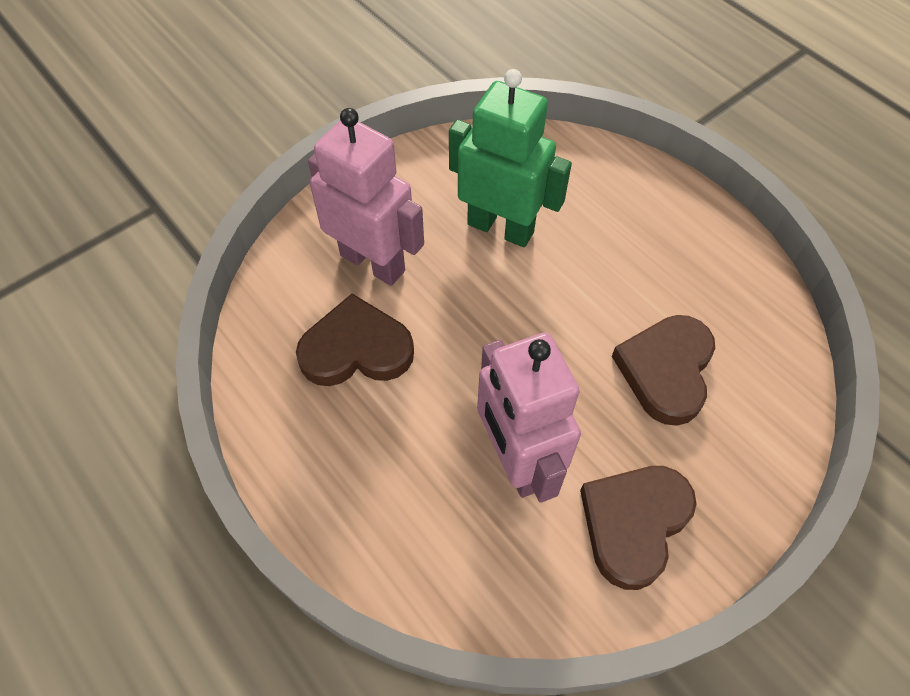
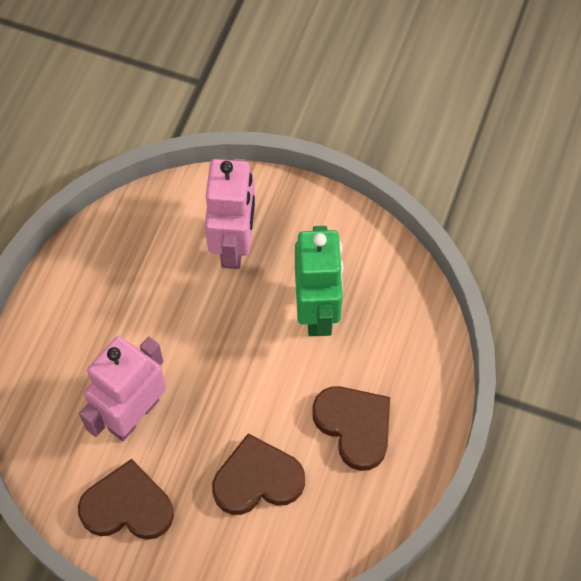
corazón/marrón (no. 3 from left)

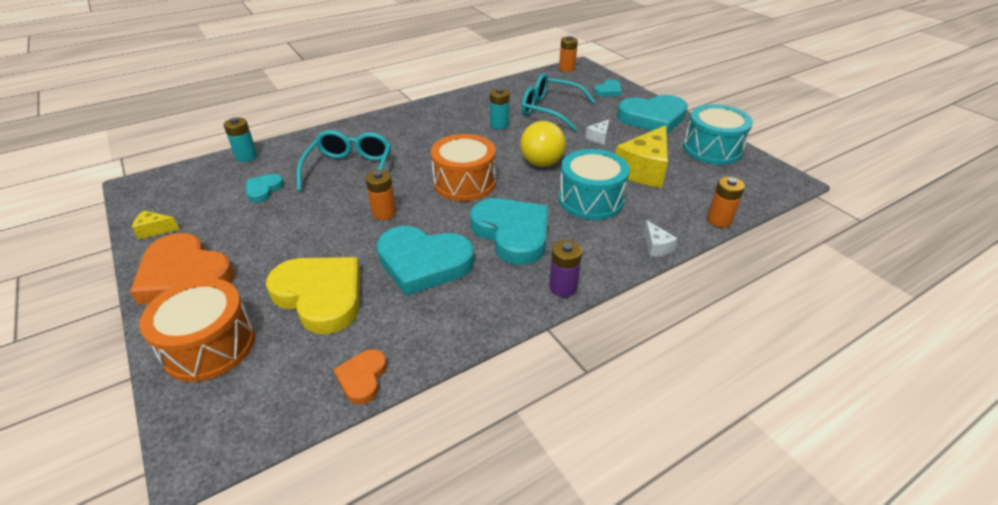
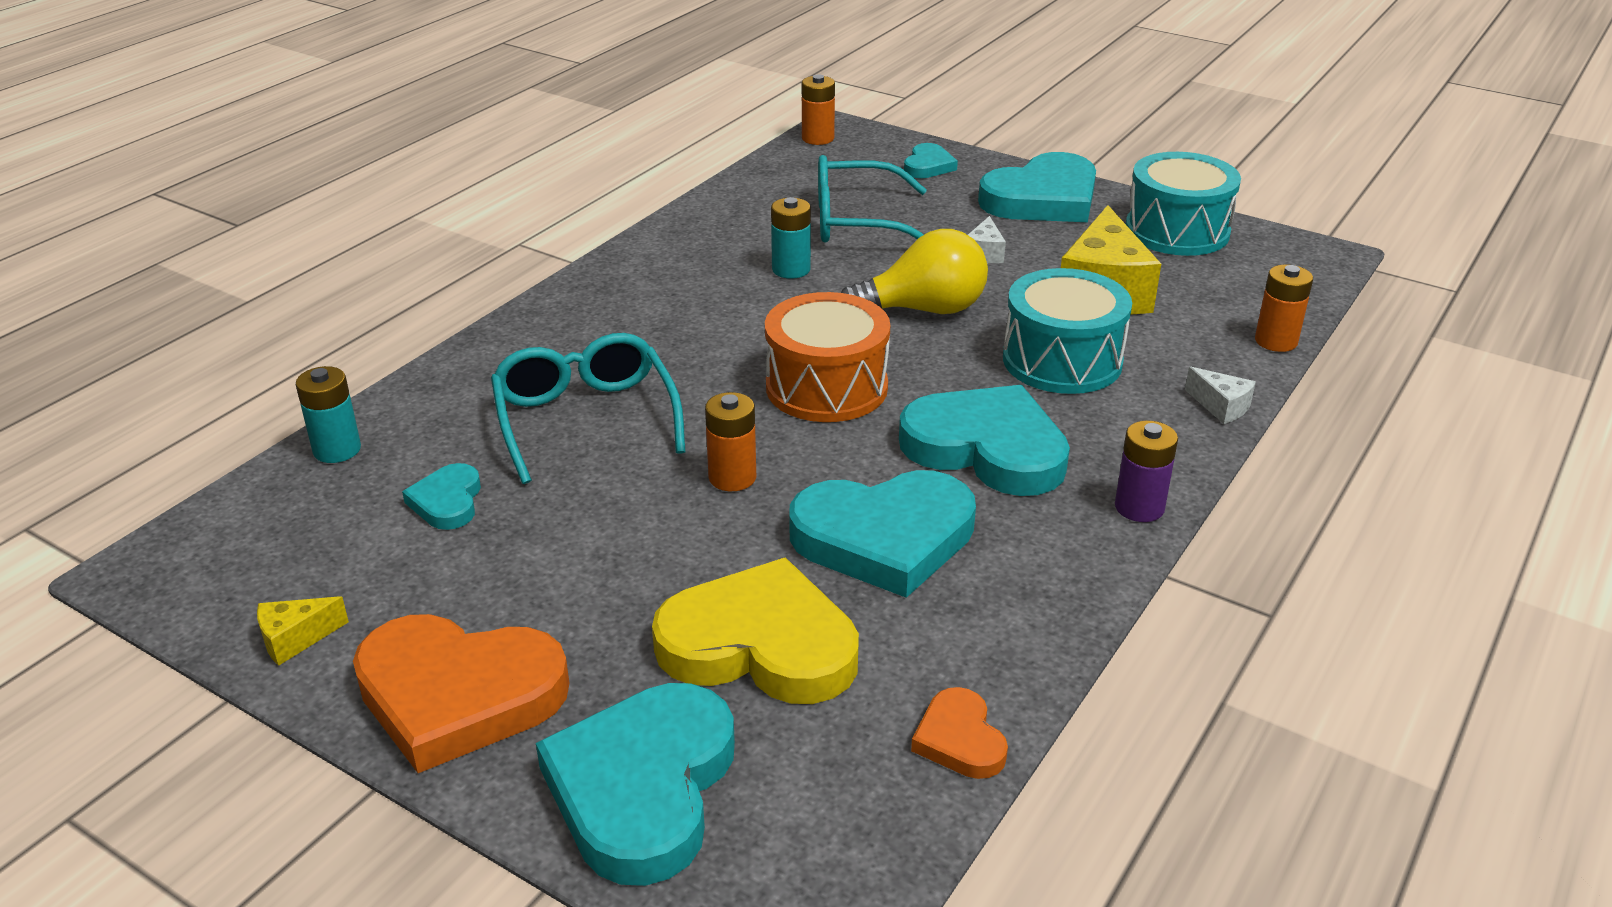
corazón/turquesa (no. 2 from left)
bombilla/amarillo

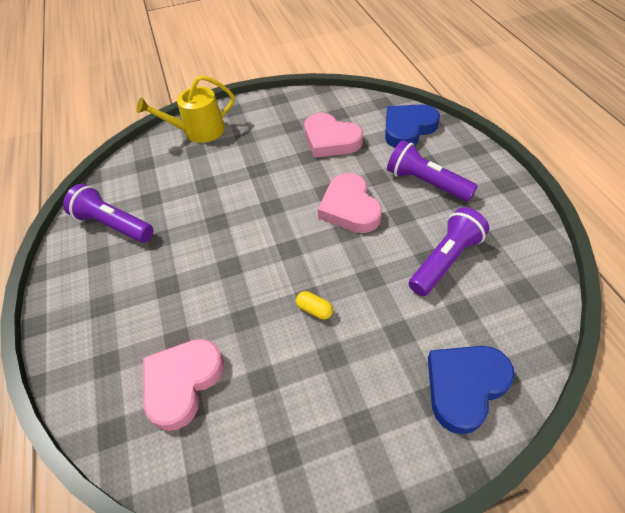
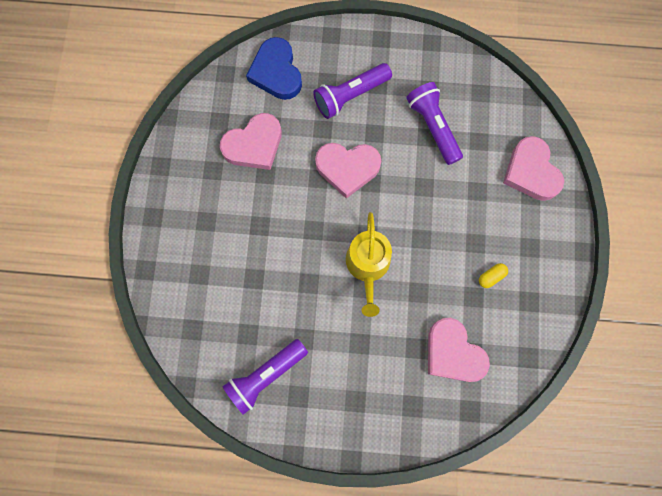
regadera/amarillo
cápsula/amarillo
corazón/rosa (no. 4 from left)

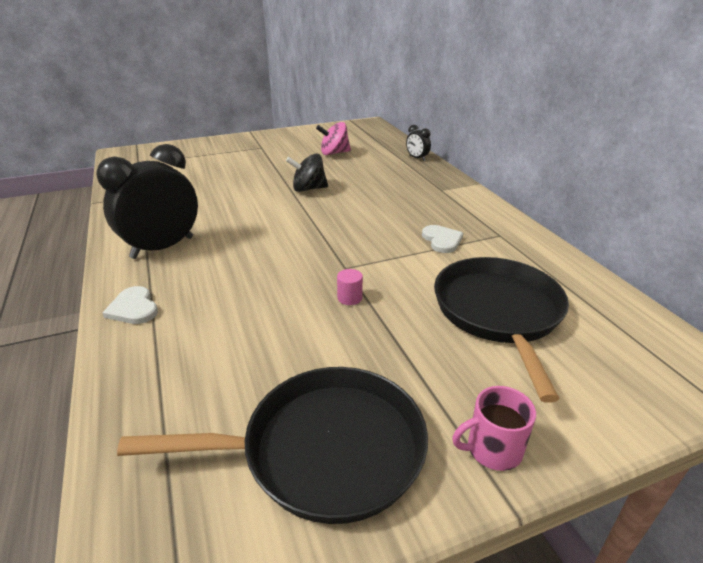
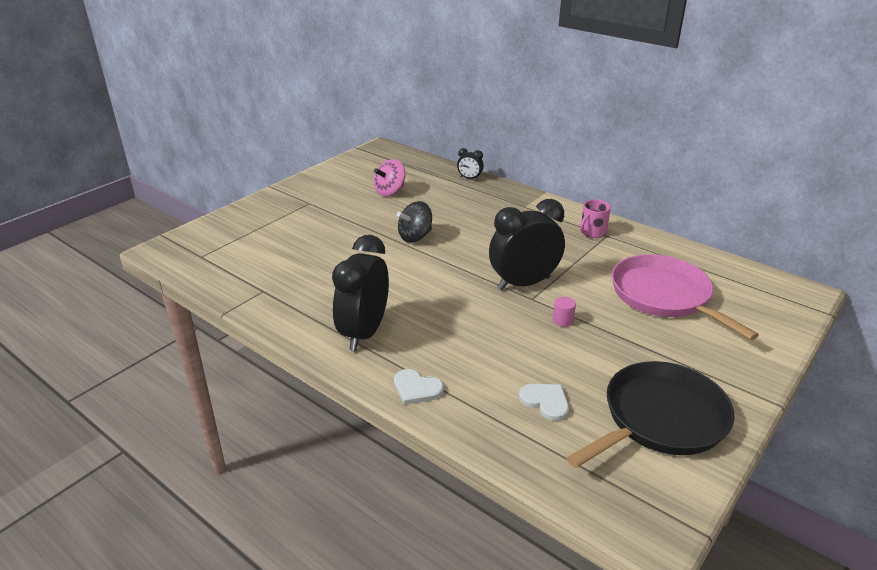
despertador/negro (no. 3 from left)
corazón/blanco (no. 2 from left)
taza/rosa
sartén/rosa

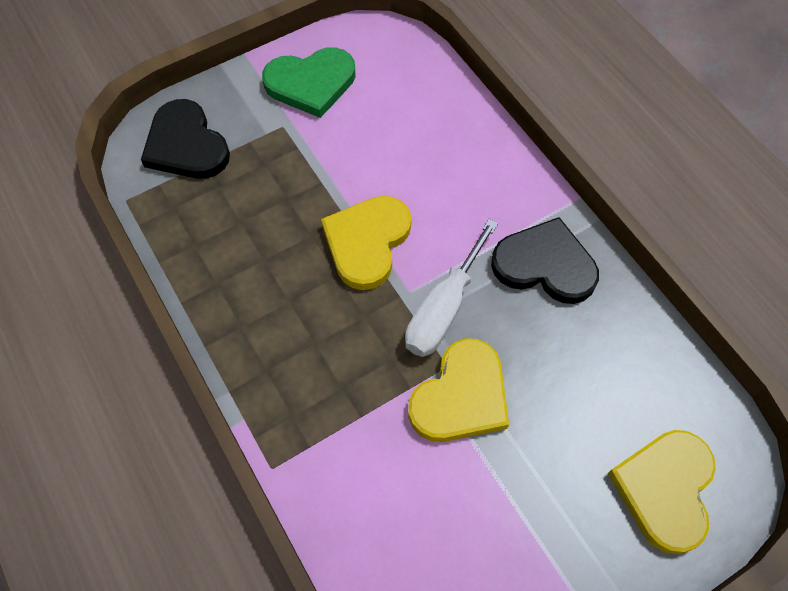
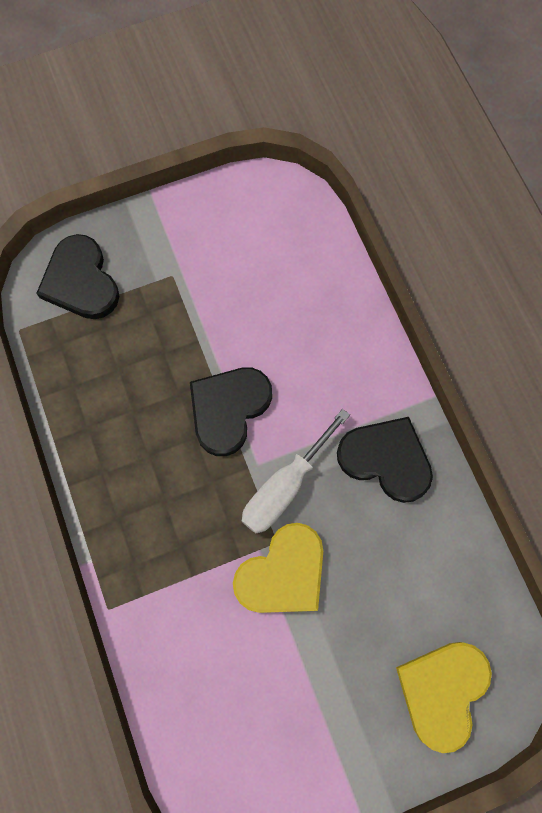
corazón/verde
corazón/negro (no. 2 from left)

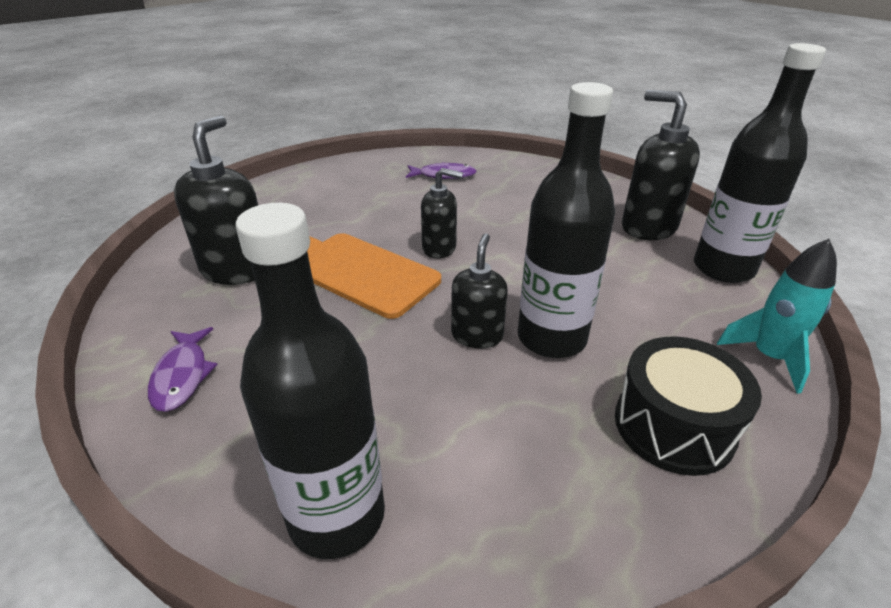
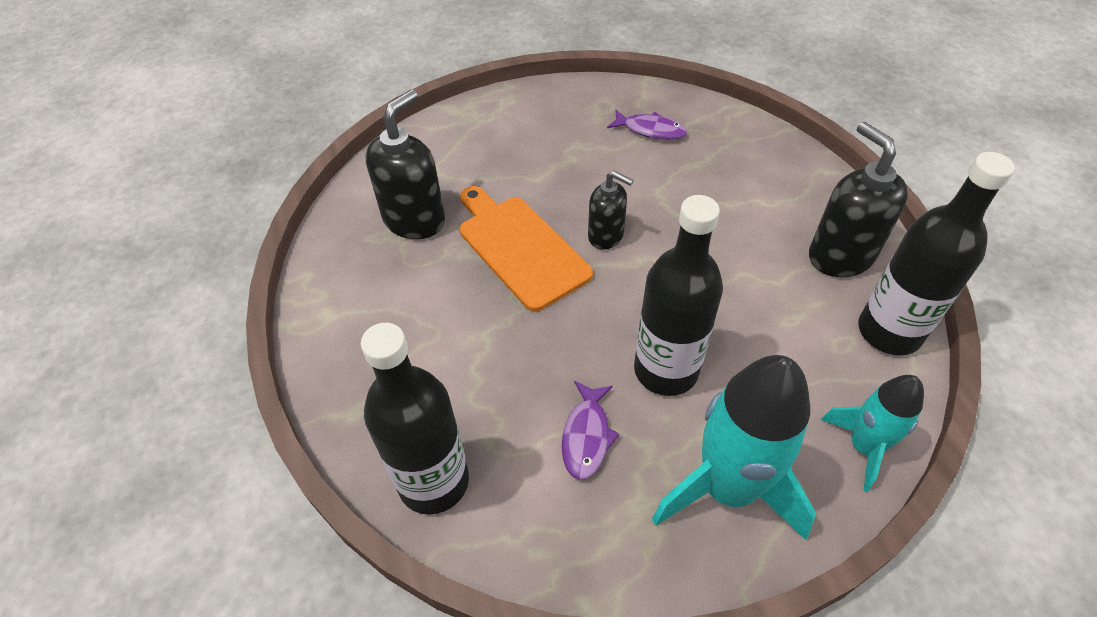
dispensador de jabón/negro (no. 3 from left in the first image)
pez/morado (no. 1 from left)
cohete/turquesa (no. 1 from left)

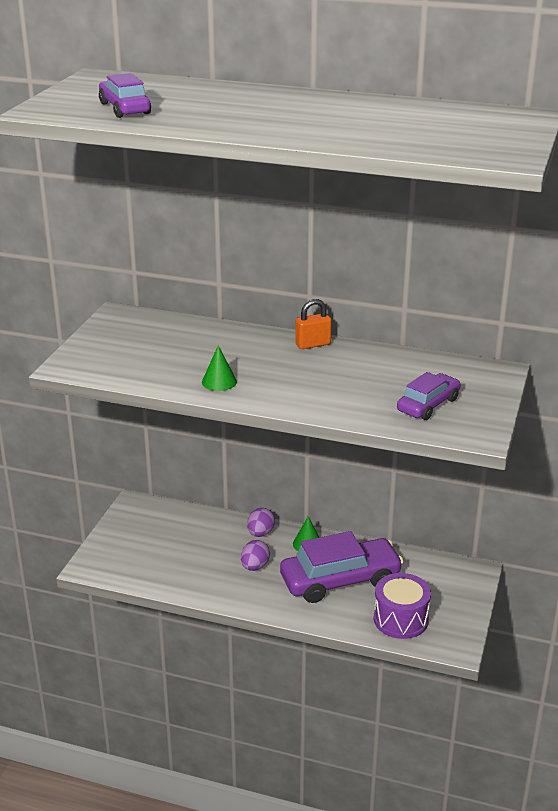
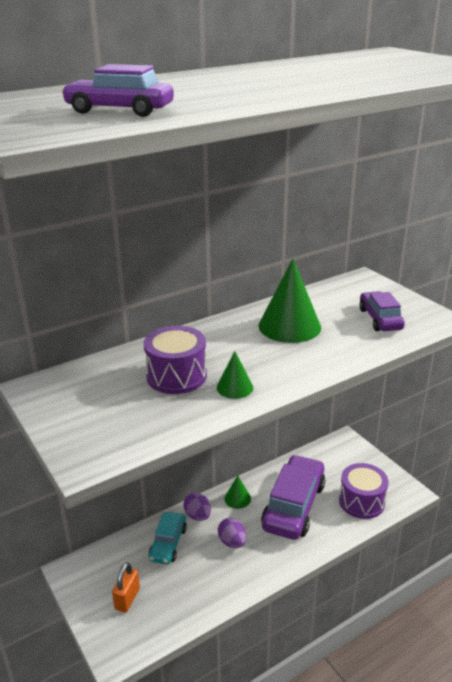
tambor/morado (no. 1 from left)
coche/turquesa
cono/verde (no. 3 from left)
candado/naranja

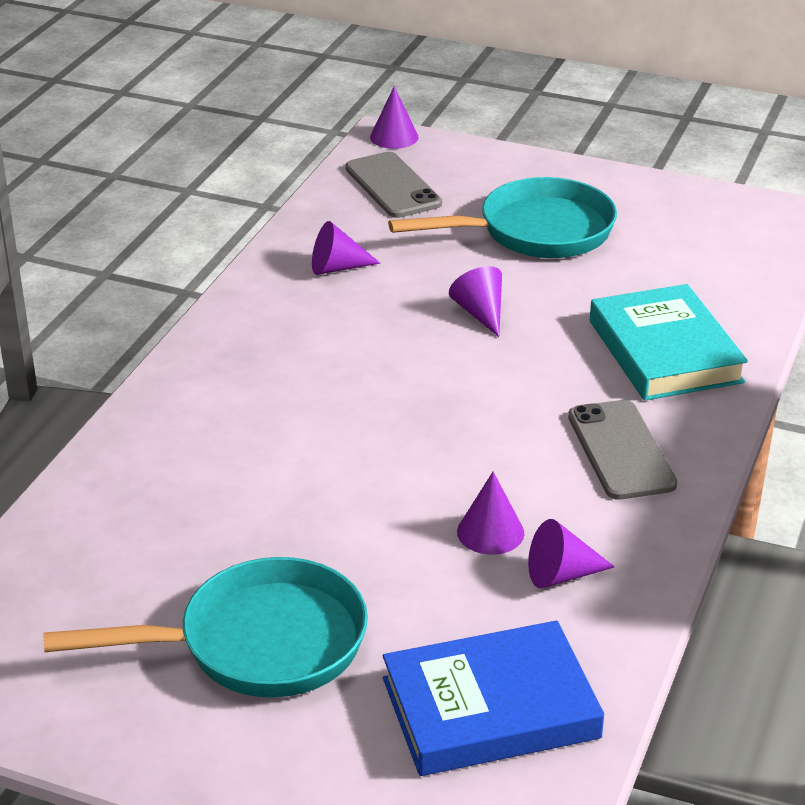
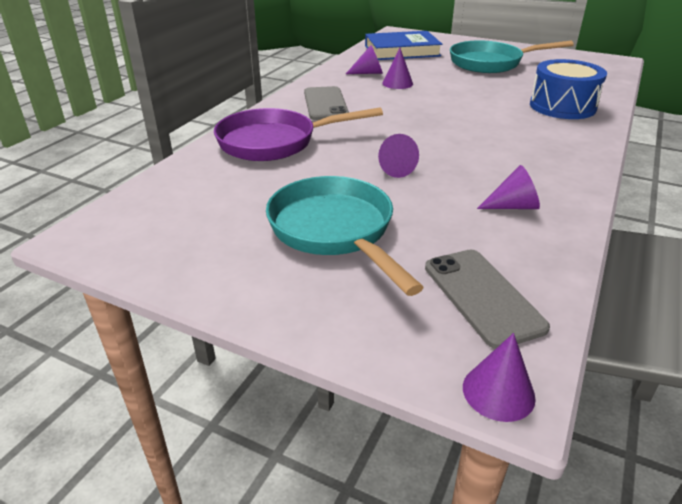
tambor/azul
sartén/morado
sartén/turquesa (no. 1 from left)

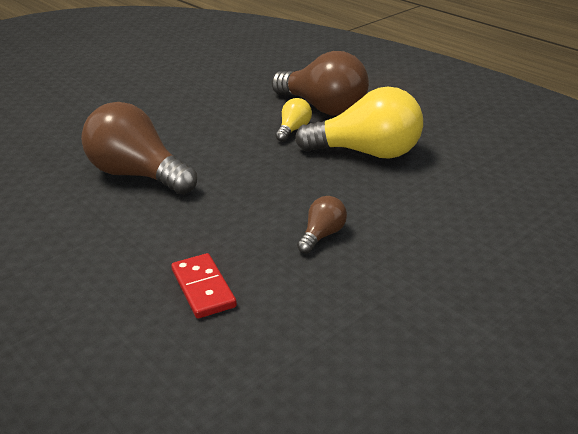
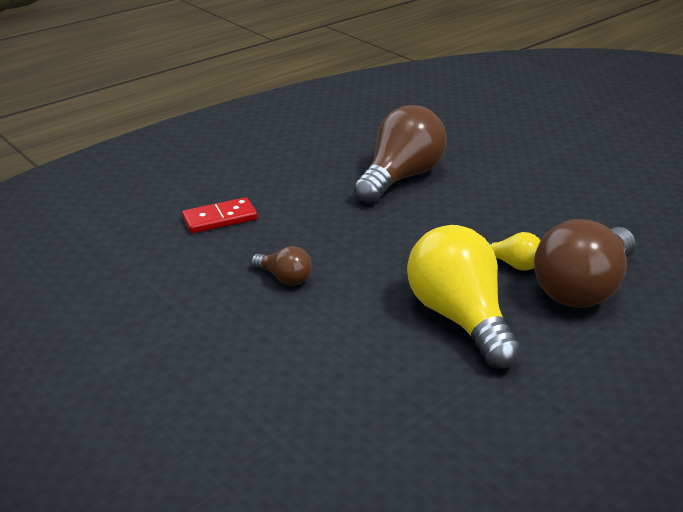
bombilla/amarillo (no. 1 from left)

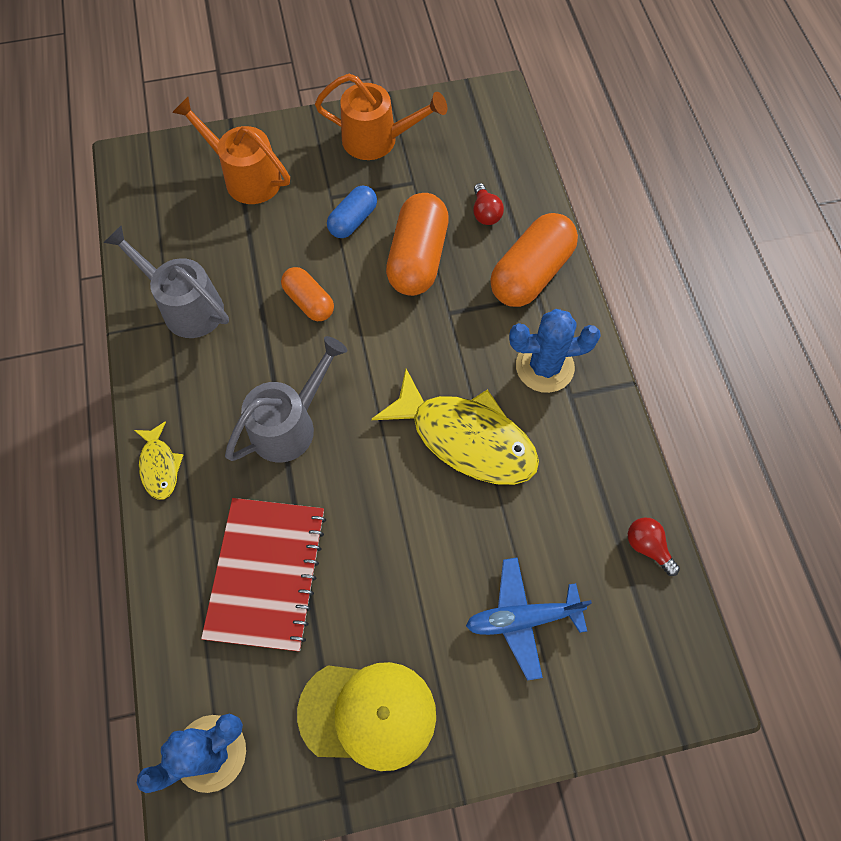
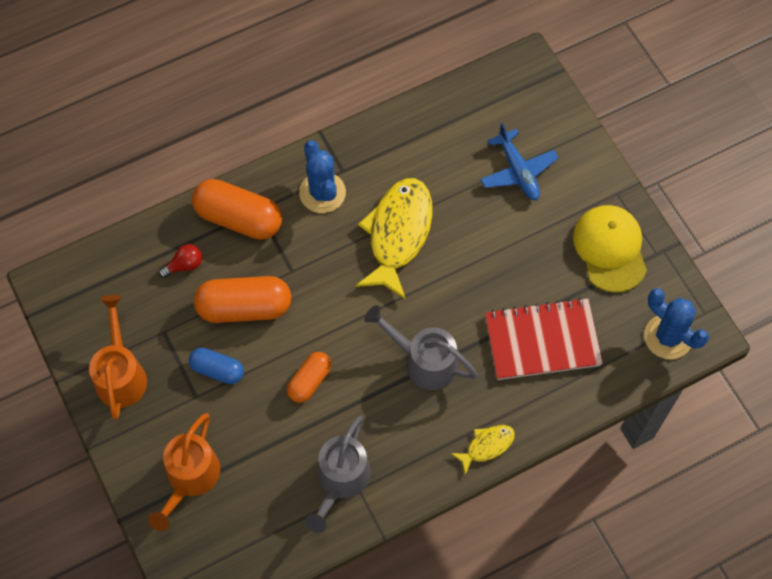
bombilla/rojo (no. 2 from left in the first image)

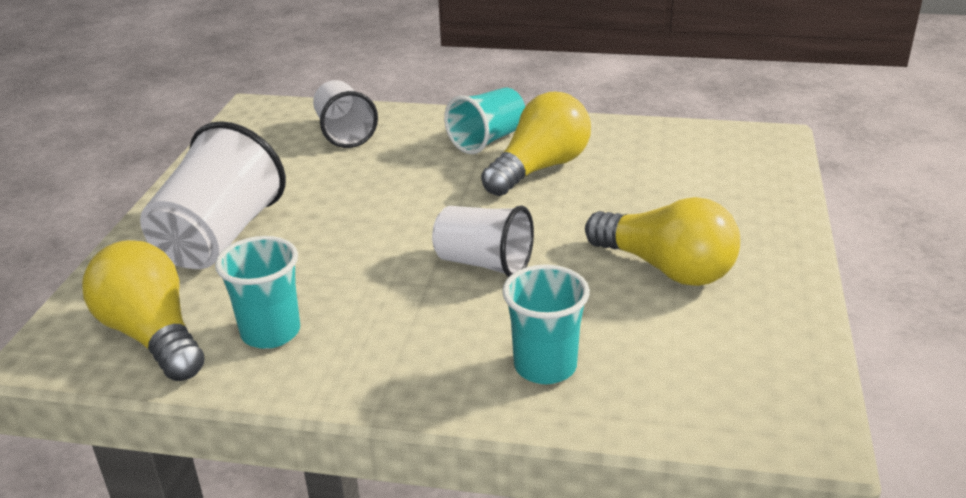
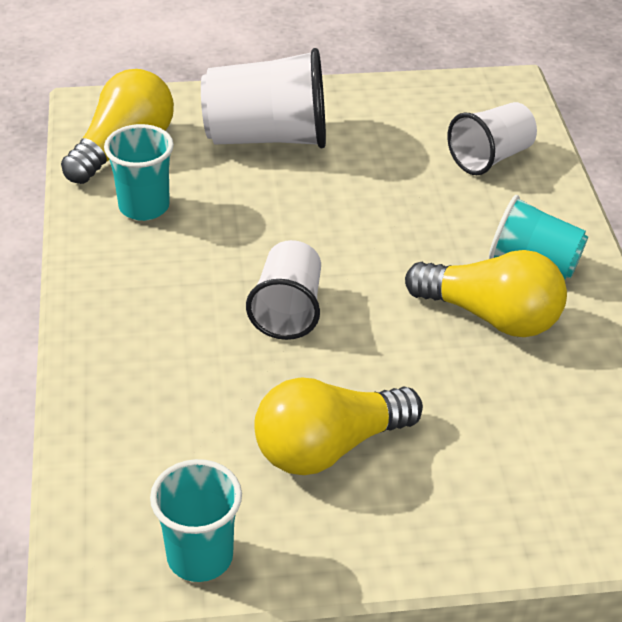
vaso/turquesa (no. 2 from left)
bombilla/amarillo (no. 2 from left)

